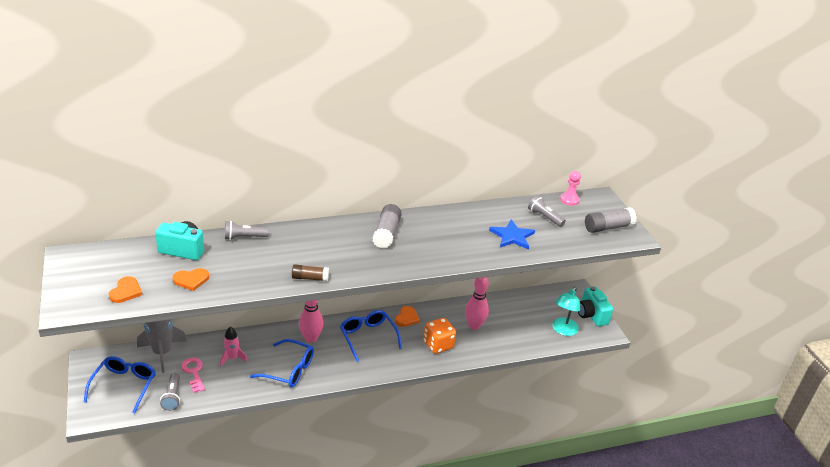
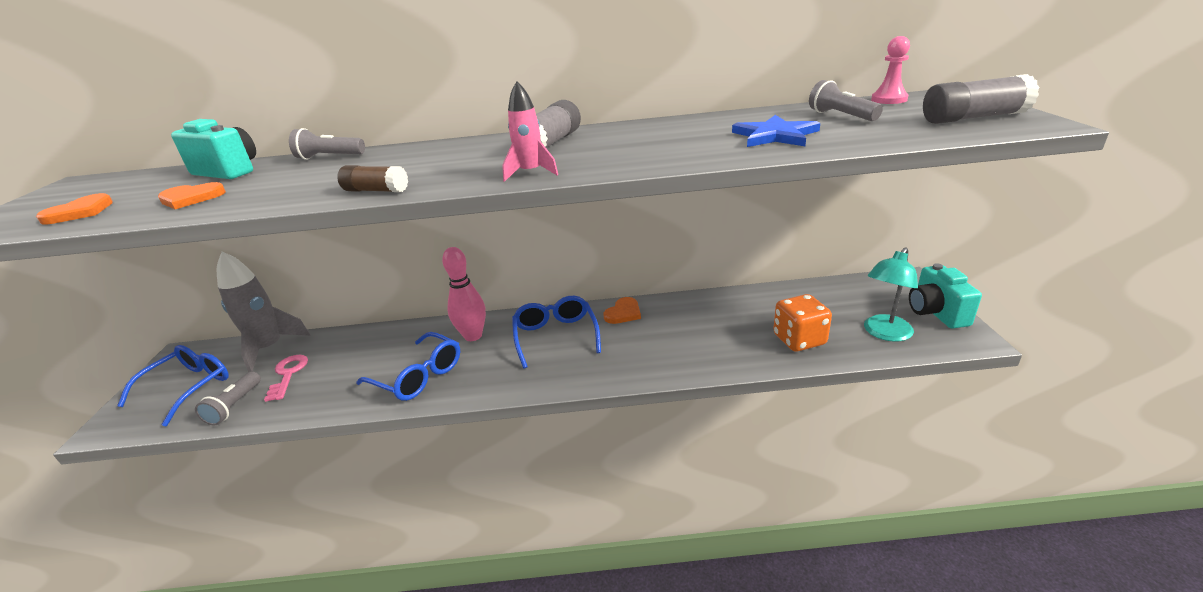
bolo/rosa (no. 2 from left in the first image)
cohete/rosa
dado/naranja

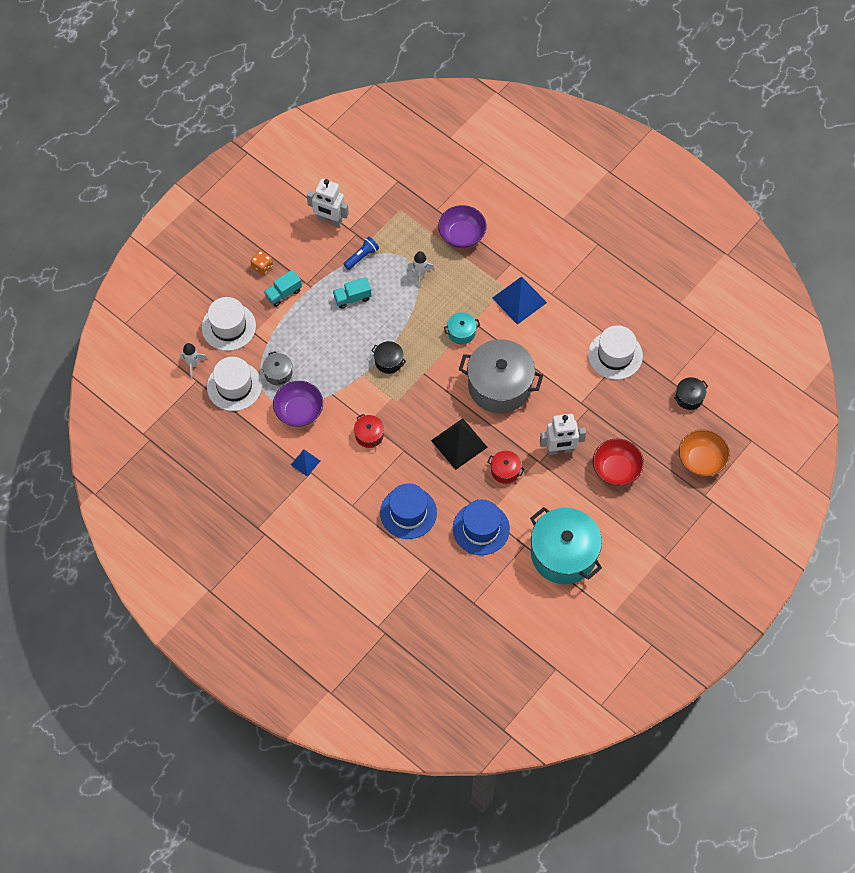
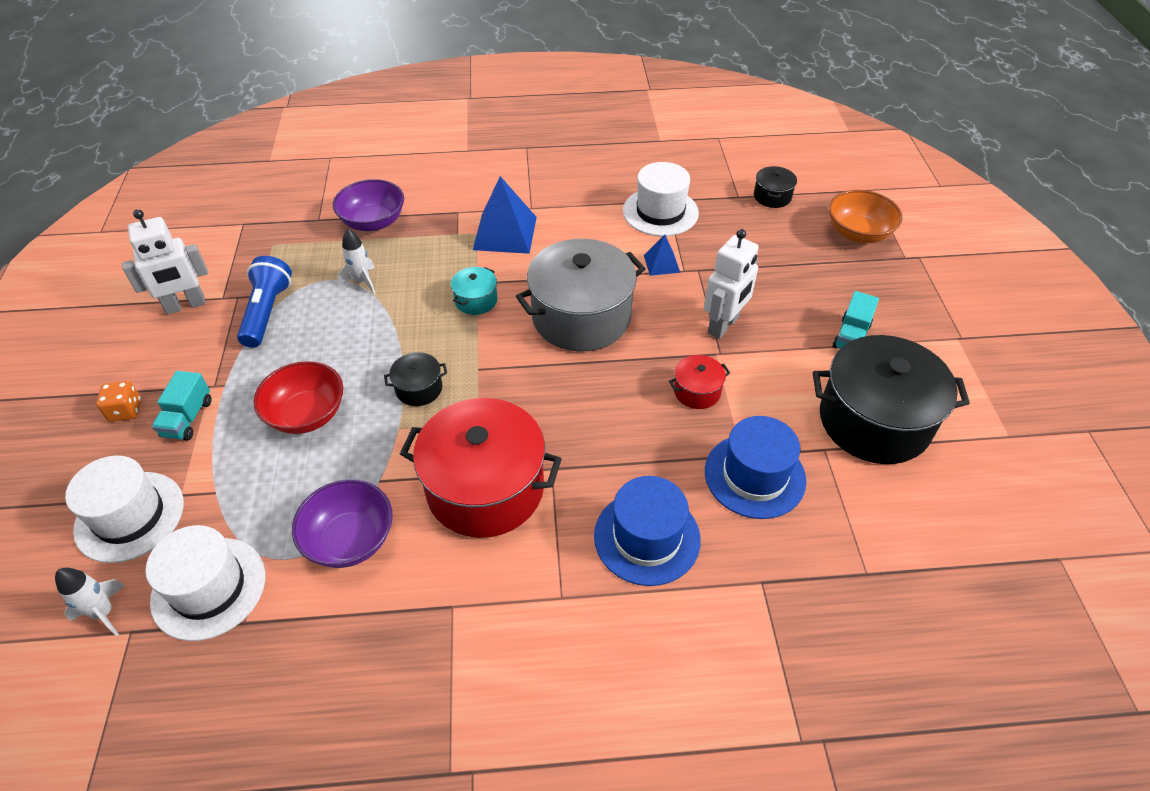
olla/gris (no. 1 from left in the first image)
pirámide/negro
pirámide/azul (no. 2 from left)
camión/turquesa (no. 2 from left)
cuenco/rojo
olla/negro (no. 3 from left)
lámpara de mano/azul
olla/rojo (no. 1 from left)

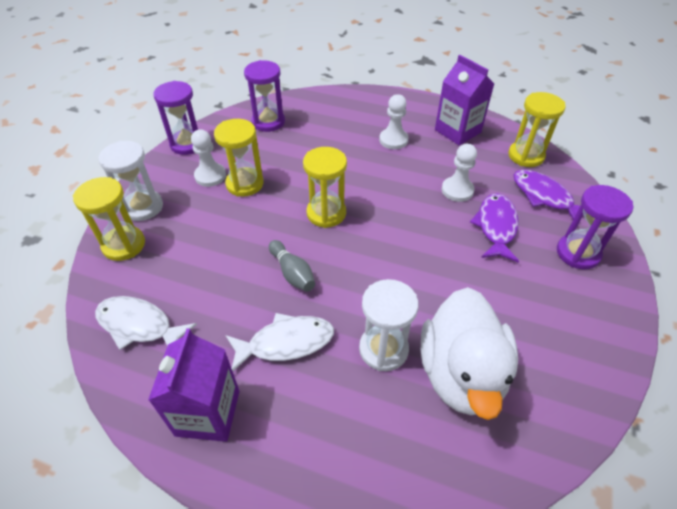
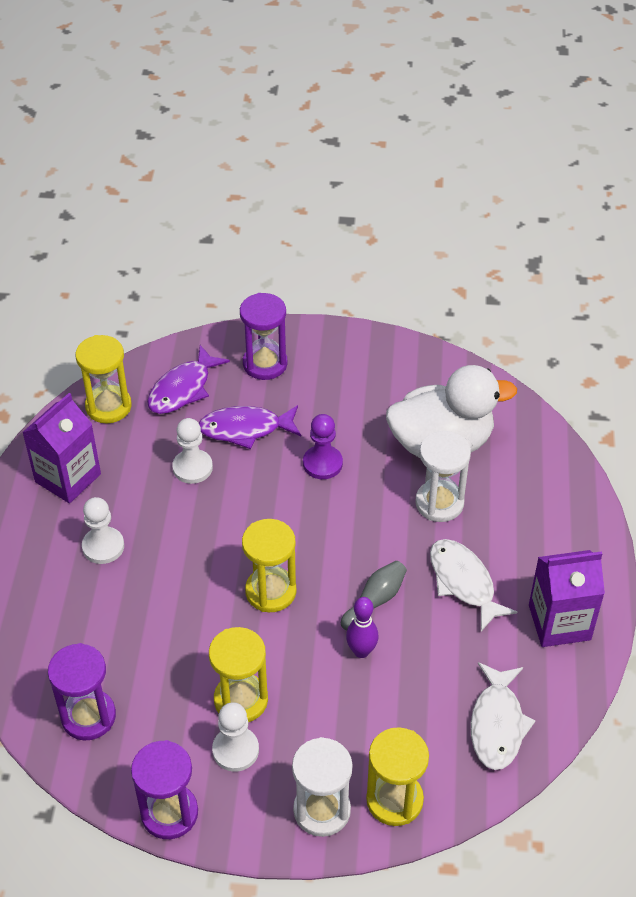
peón/morado
bolo/morado

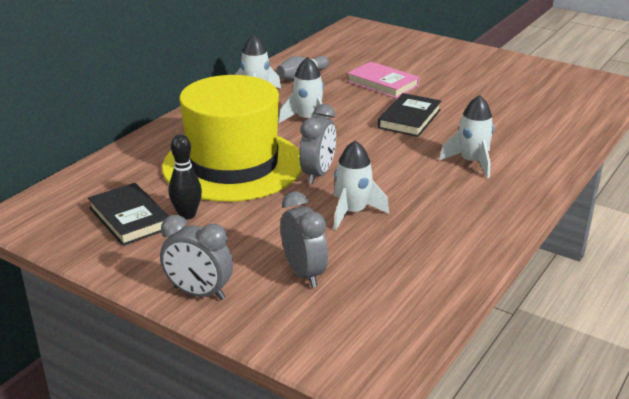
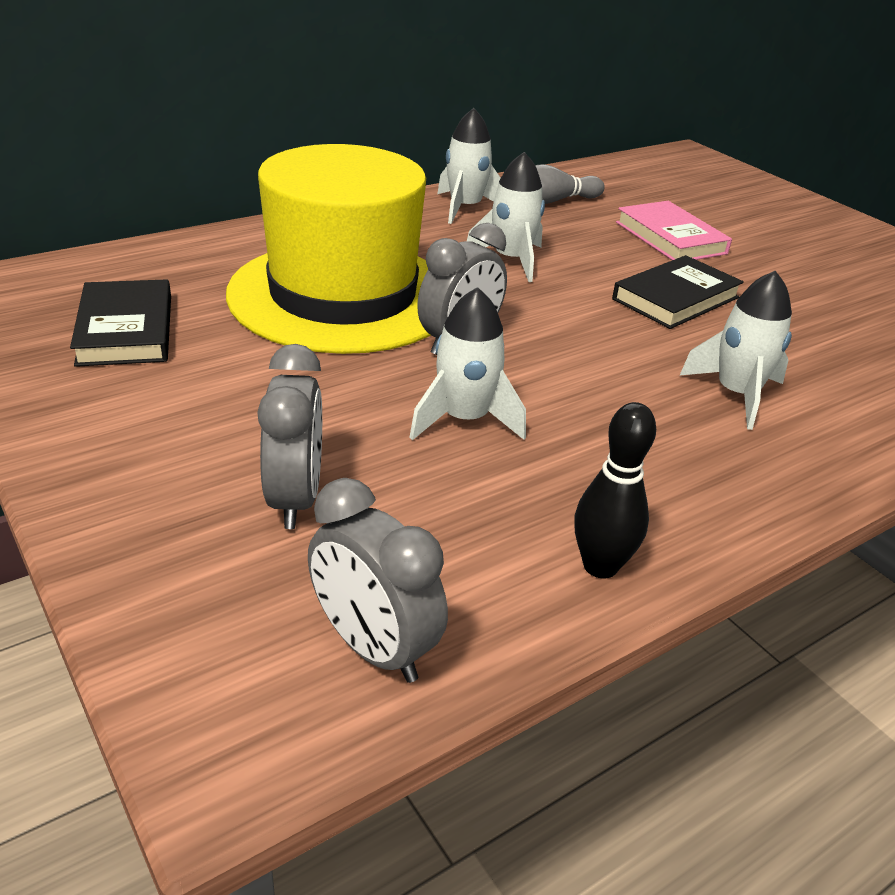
despertador/gris (no. 2 from left)
bolo/negro

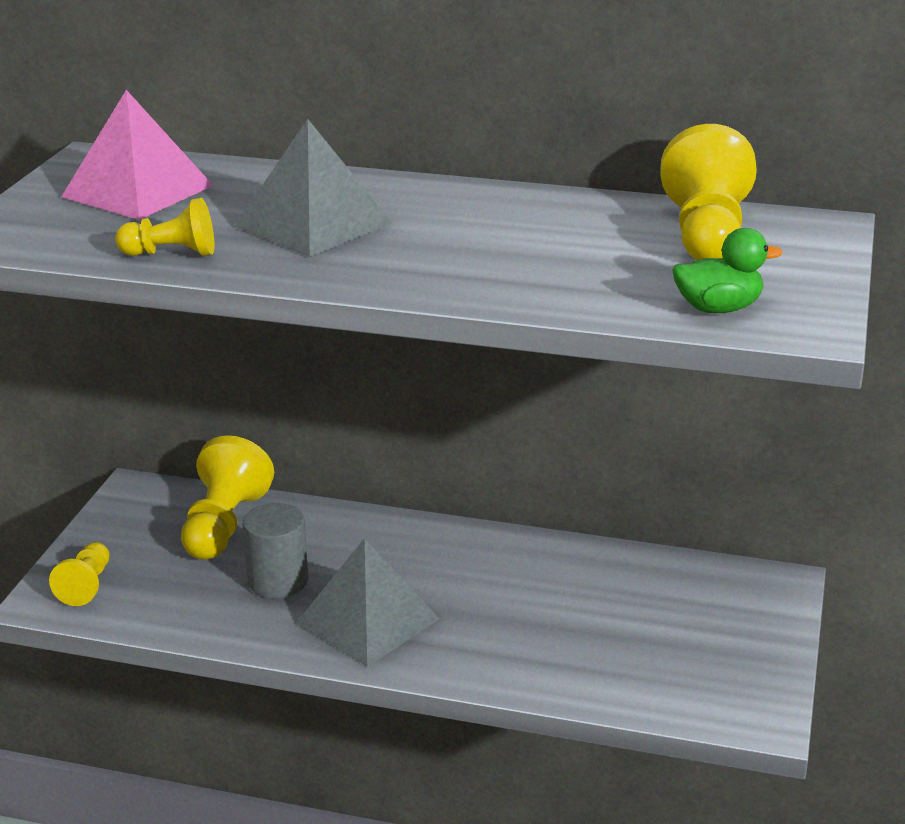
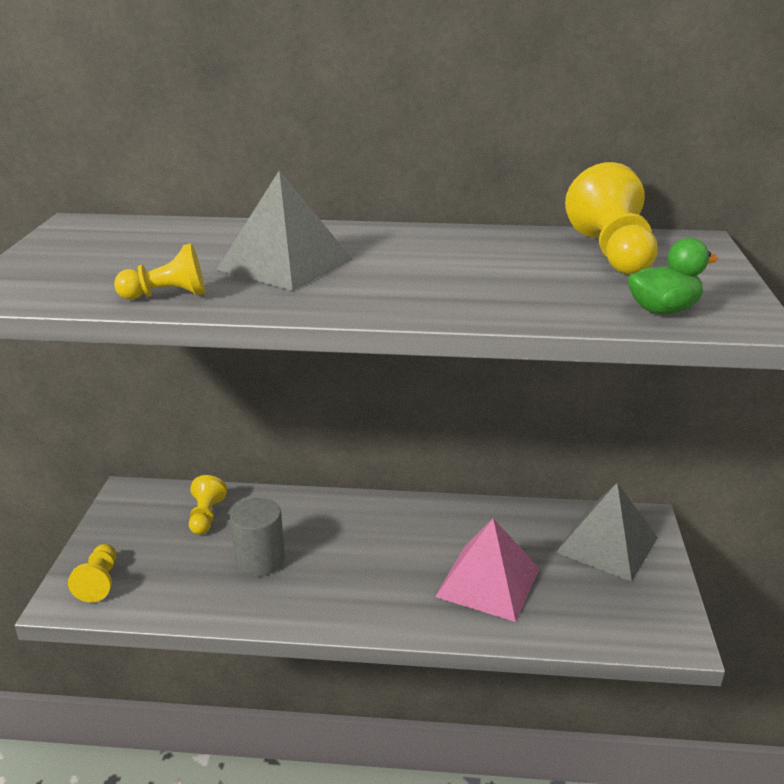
pirámide/rosa
pirámide/gris (no. 2 from left)
peón/amarillo (no. 3 from left)

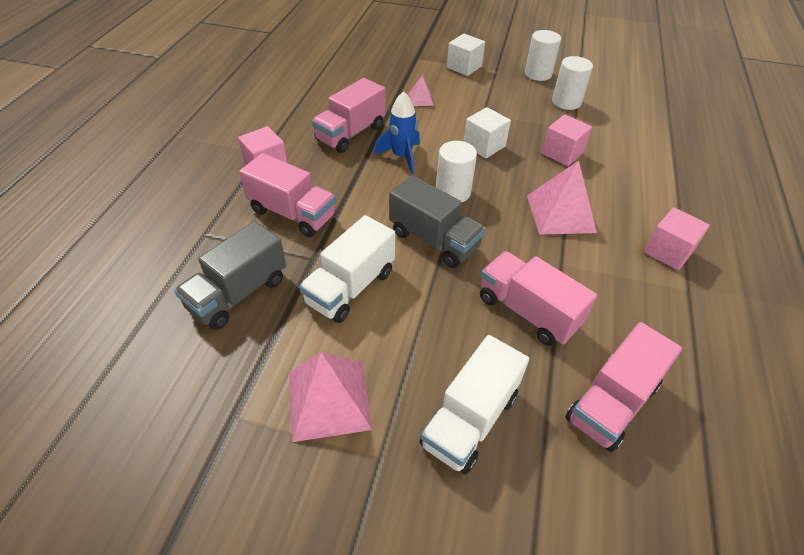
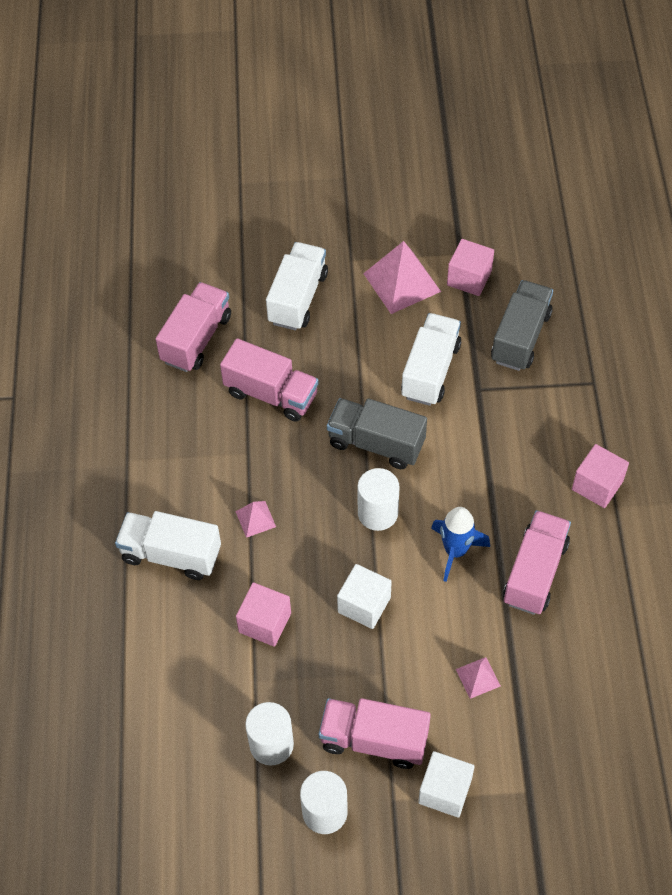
camión/blanco (no. 1 from left)
camión/rosa (no. 3 from left)
cubo/rosa (no. 2 from left)
pirámide/rosa (no. 1 from left)

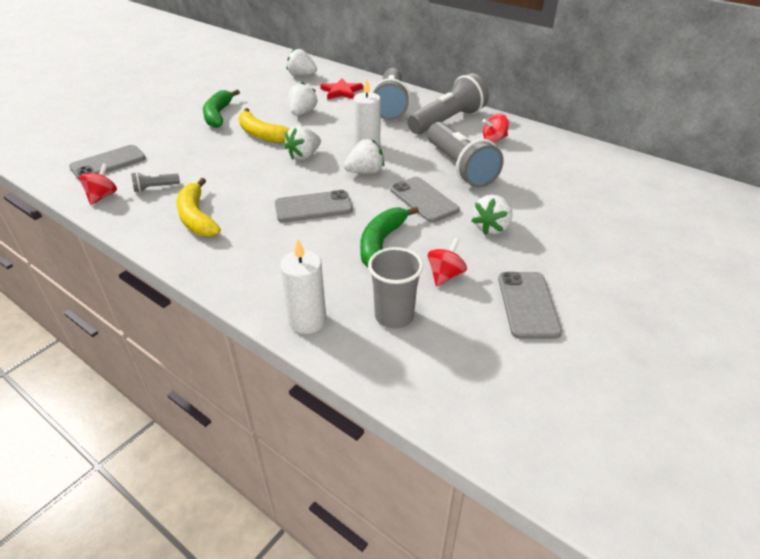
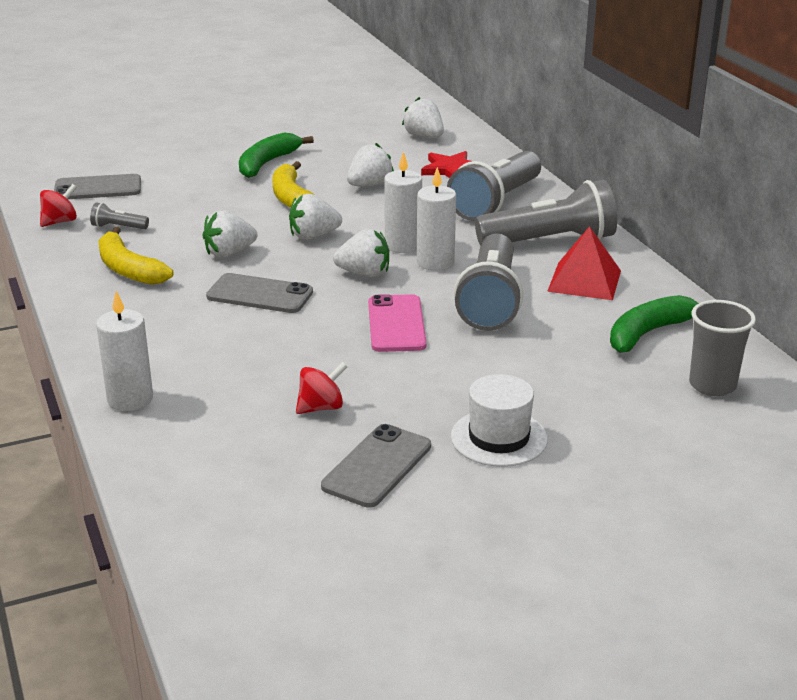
vela/blanco (no. 3 from left)
sombrero/blanco
plátano/verde (no. 2 from left)
vaso/gris
fresa/blanco (no. 1 from left)
pirámide/rojo
móvil/rosa
plátano/amarillo (no. 1 from left)

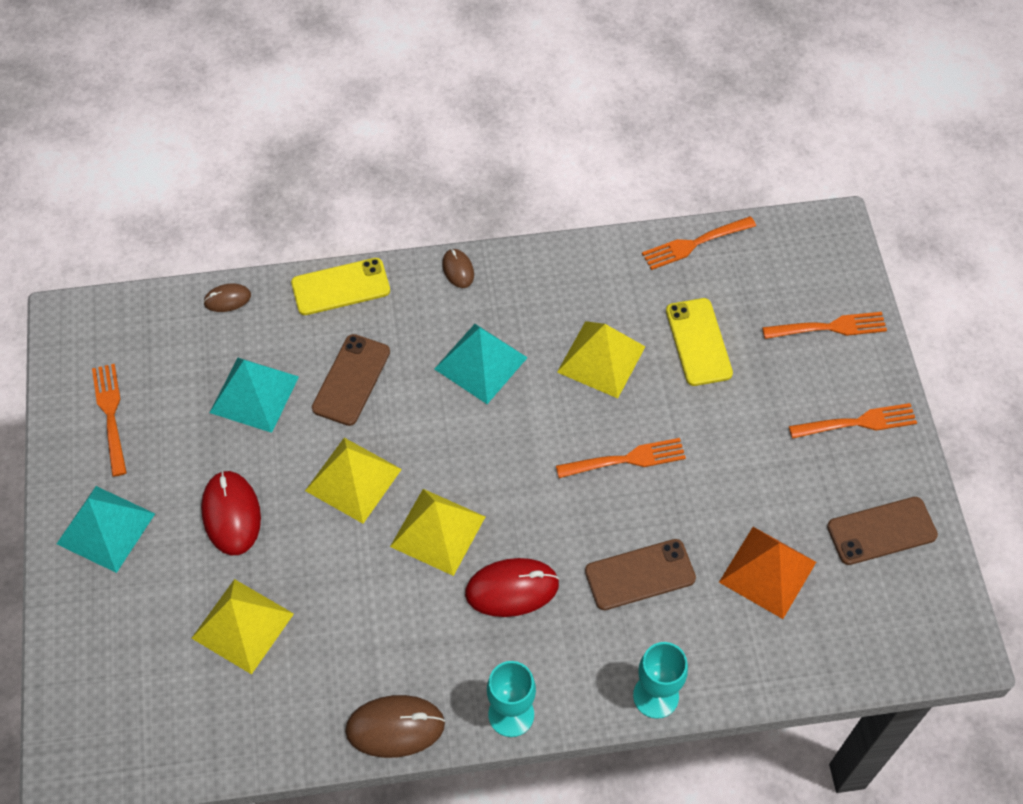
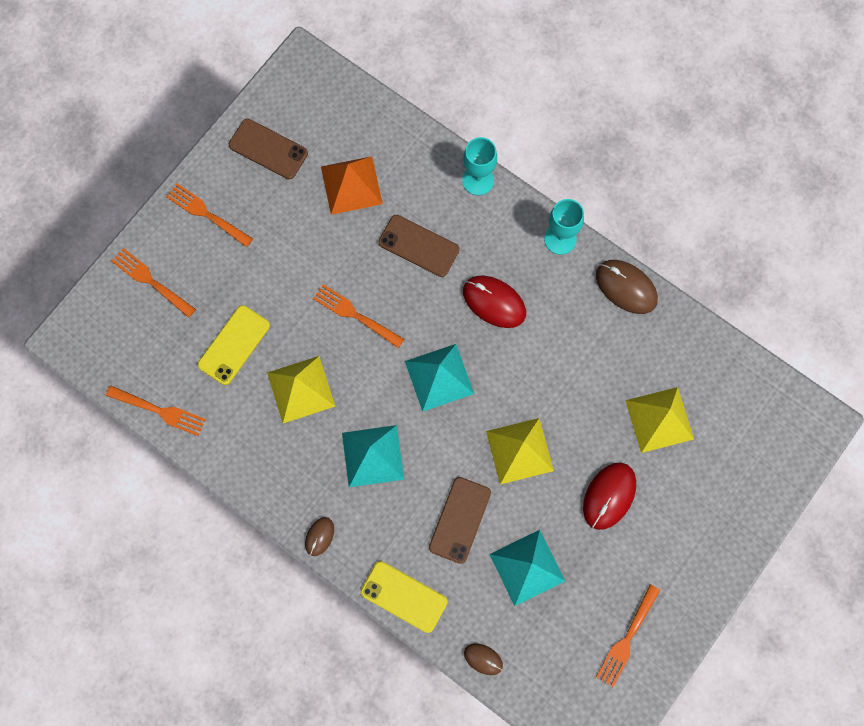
pirámide/amarillo (no. 3 from left in the first image)
pirámide/turquesa (no. 2 from left)
móvil/marrón (no. 3 from left)

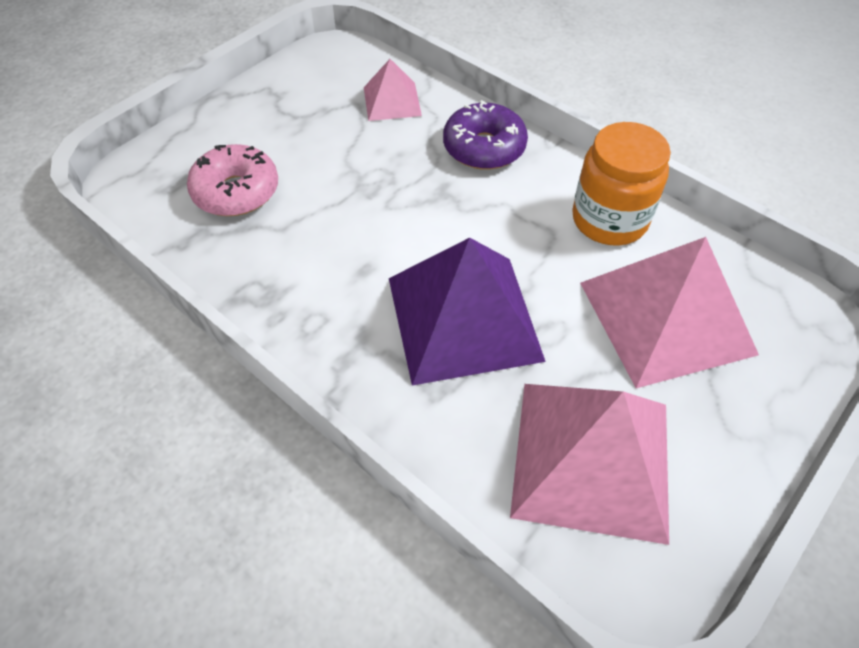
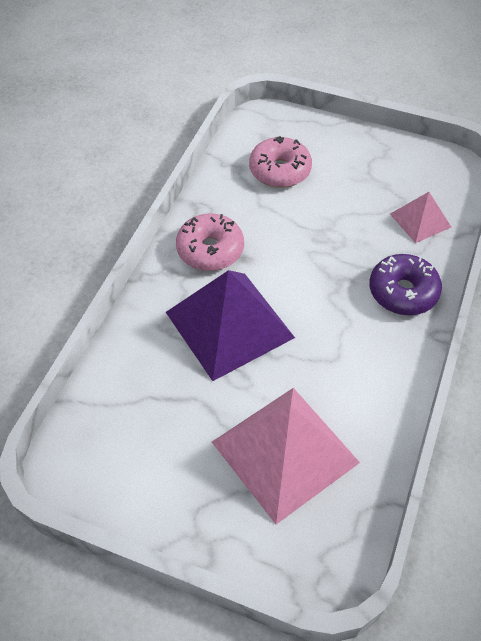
pirámide/rosa (no. 2 from left in the first image)
tarro/naranja
rosquilla/rosa (no. 1 from left)

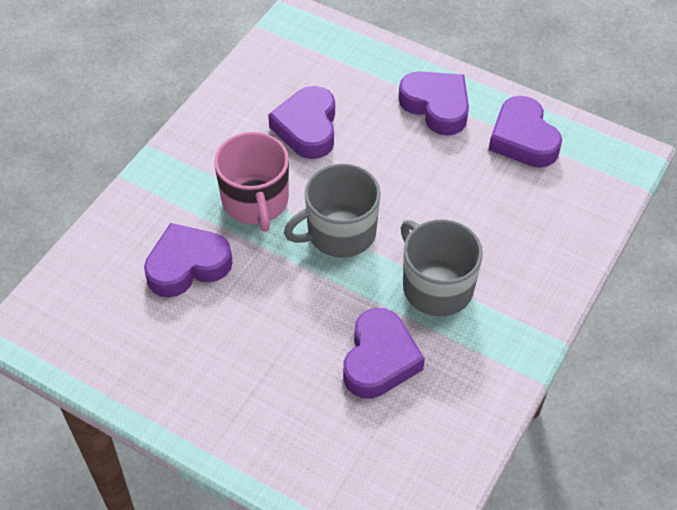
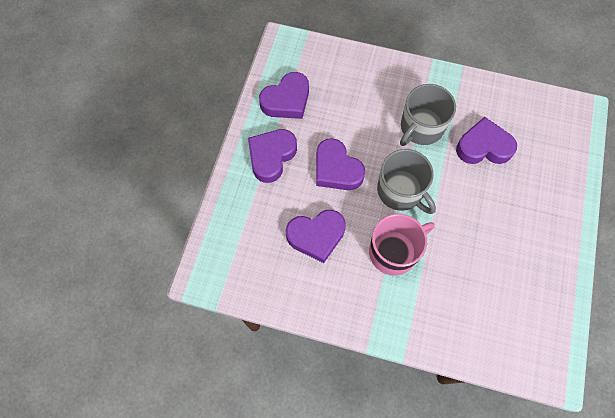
corazón/morado (no. 4 from left)

